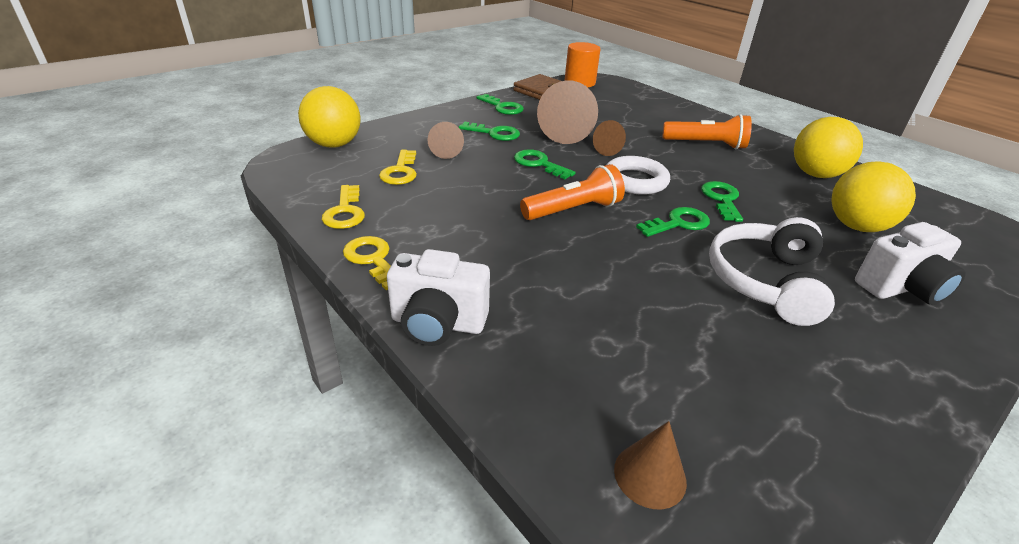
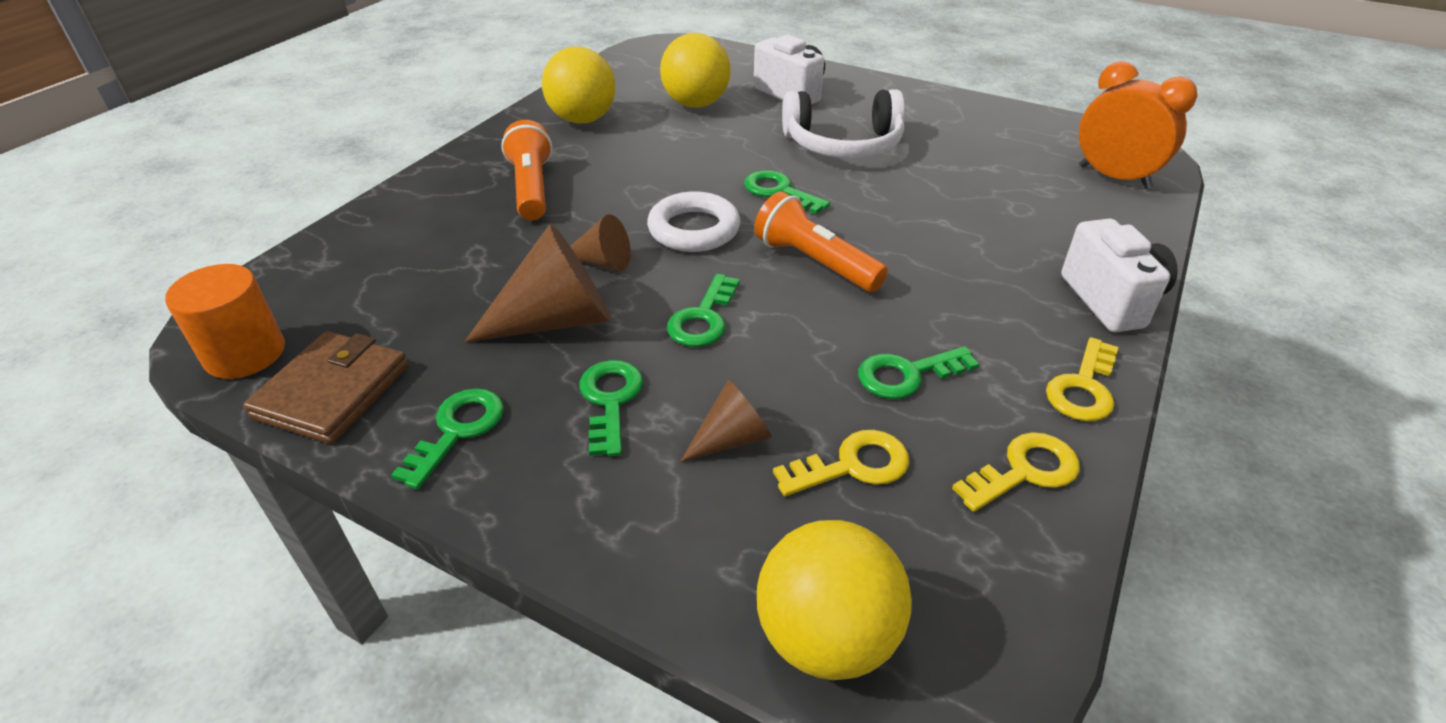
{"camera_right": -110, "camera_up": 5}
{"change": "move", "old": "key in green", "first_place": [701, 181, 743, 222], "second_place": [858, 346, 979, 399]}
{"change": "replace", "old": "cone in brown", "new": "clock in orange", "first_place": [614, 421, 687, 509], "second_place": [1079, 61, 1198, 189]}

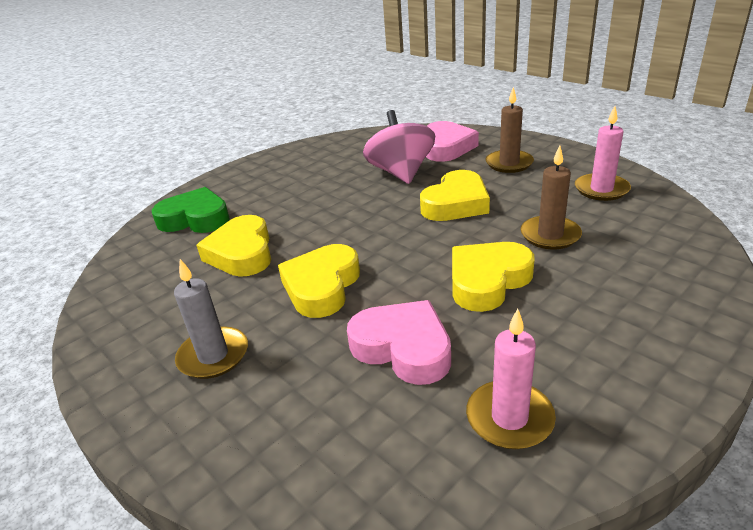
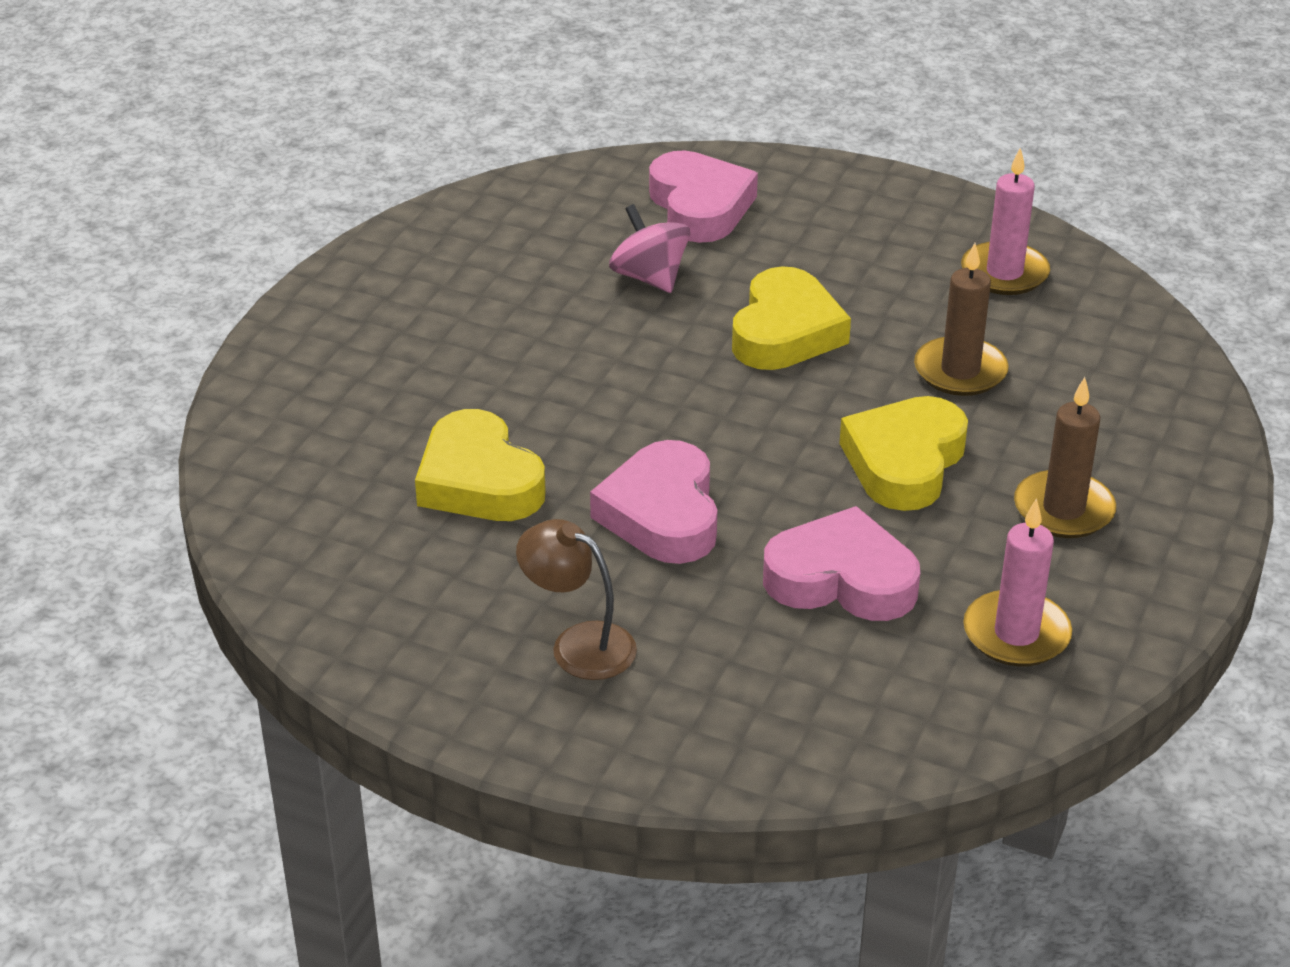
{"camera_right": -25, "camera_up": 5}
{"change": "move", "old": "candle in brown", "first_place": [486, 87, 534, 173], "second_place": [1014, 377, 1116, 538]}
{"change": "resize", "old": "spinning top in pink", "first_place": [363, 110, 435, 184], "second_place": [609, 204, 690, 293], "factor": 0.65}
{"change": "delete", "old": "heart in green", "first_place": [151, 187, 230, 233]}
{"change": "recolor", "old": "heart in yellow", "new": "heart in pink", "first_place": [278, 244, 360, 318], "second_place": [590, 440, 717, 564]}
{"change": "replace", "old": "candle in grey", "new": "lamp in brown", "first_place": [174, 259, 248, 379], "second_place": [516, 519, 637, 680]}

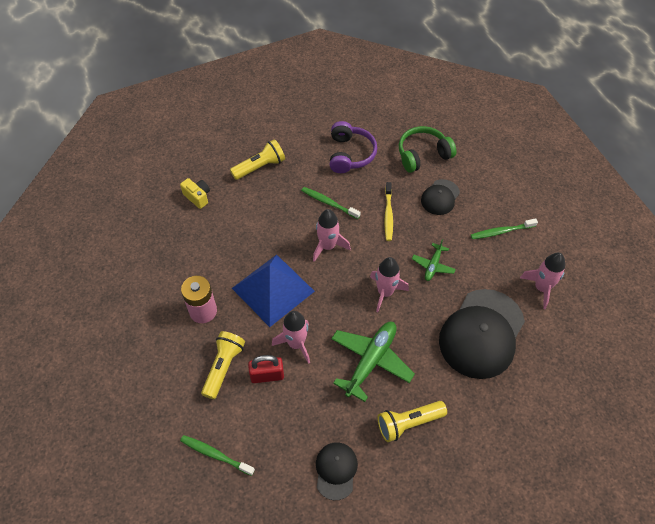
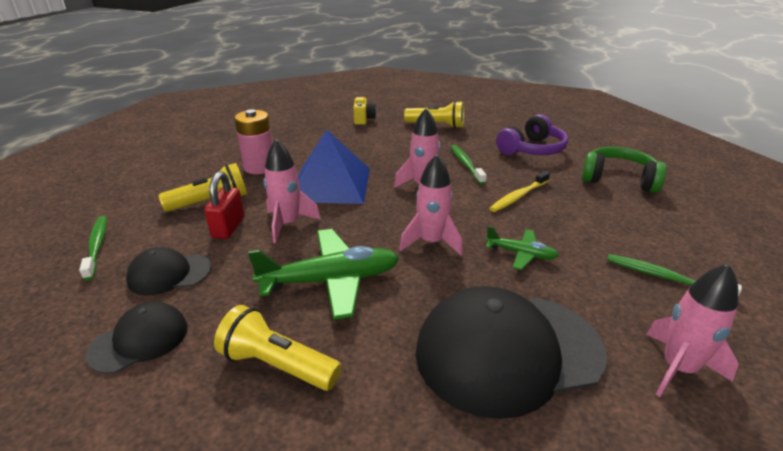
{"camera_right": 45, "camera_up": -25}
{"change": "move", "old": "cap in black", "first_place": [421, 179, 460, 215], "second_place": [126, 247, 212, 296]}
{"change": "rotate", "old": "plane in green", "first_place": [412, 239, 456, 281], "second_place": [486, 226, 559, 270], "degrees": -135}
{"change": "rotate", "old": "padlock in red", "first_place": [248, 355, 284, 383], "second_place": [204, 171, 244, 239], "degrees": 60}

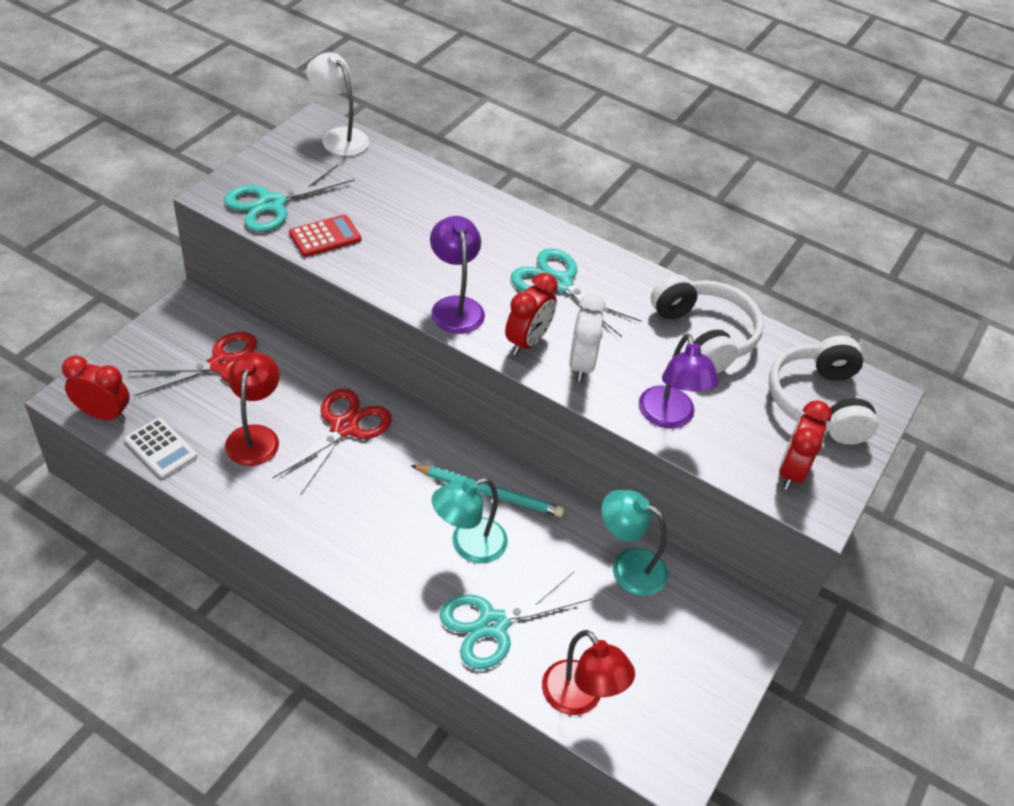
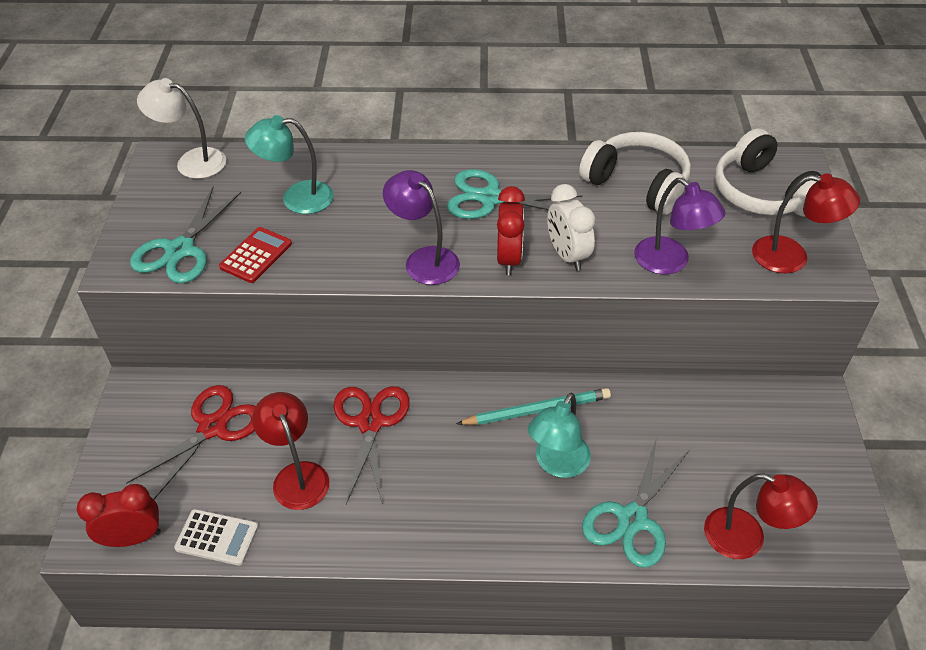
{"camera_right": -25, "camera_up": 0}
{"change": "replace", "old": "clock in red", "new": "lamp in red", "first_place": [779, 400, 832, 490], "second_place": [752, 174, 860, 273]}
{"change": "move", "old": "lamp in turquoise", "first_place": [601, 490, 668, 596], "second_place": [245, 115, 334, 214]}

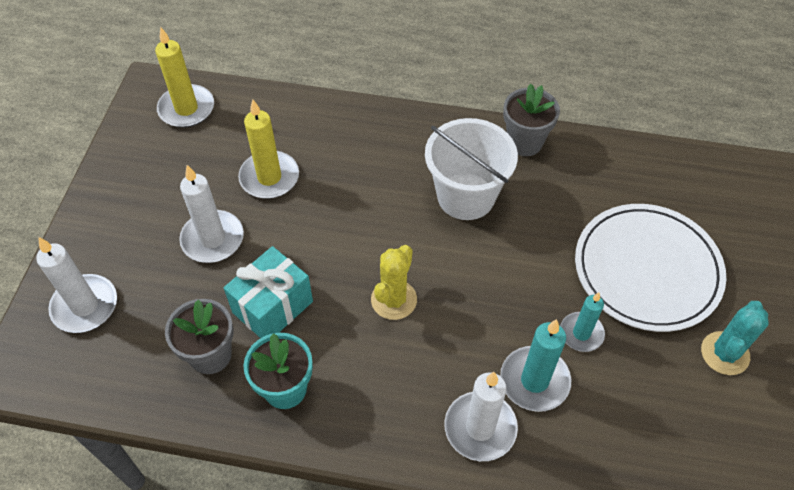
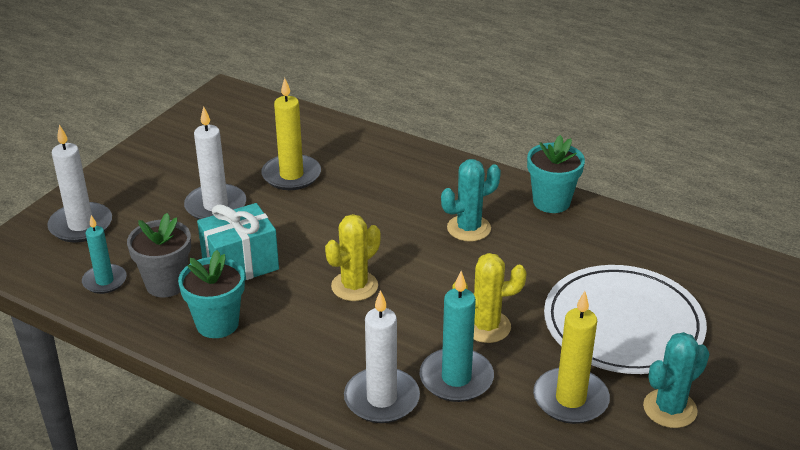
{"camera_right": 20, "camera_up": -20}
{"change": "move", "old": "candle in yellow", "first_place": [155, 27, 214, 128], "second_place": [533, 291, 610, 424]}
{"change": "recolor", "old": "flower pot in grey", "new": "flower pot in turquoise", "first_place": [503, 84, 560, 156], "second_place": [527, 135, 585, 213]}
{"change": "replace", "old": "bucket in white", "new": "cactus in turquoise", "first_place": [425, 118, 518, 220], "second_place": [441, 159, 501, 242]}
{"change": "move", "old": "candle in turquoise", "first_place": [560, 292, 605, 352], "second_place": [82, 215, 127, 294]}
{"change": "insert", "new": "cactus in yellow", "second_place": [452, 253, 527, 343]}

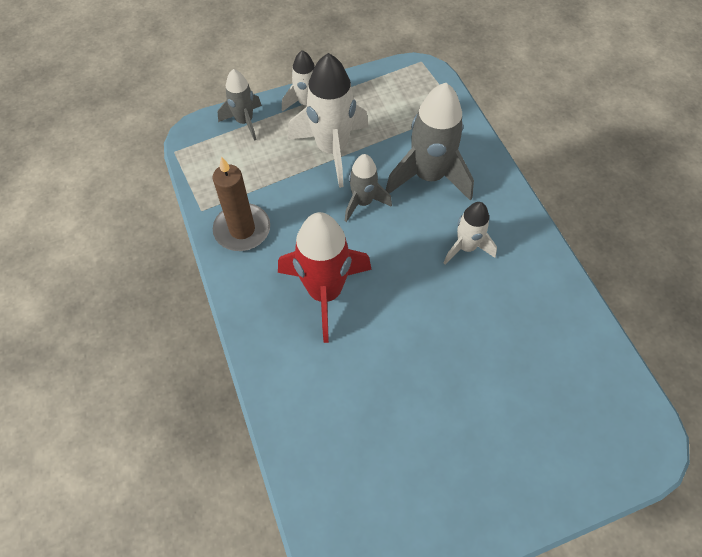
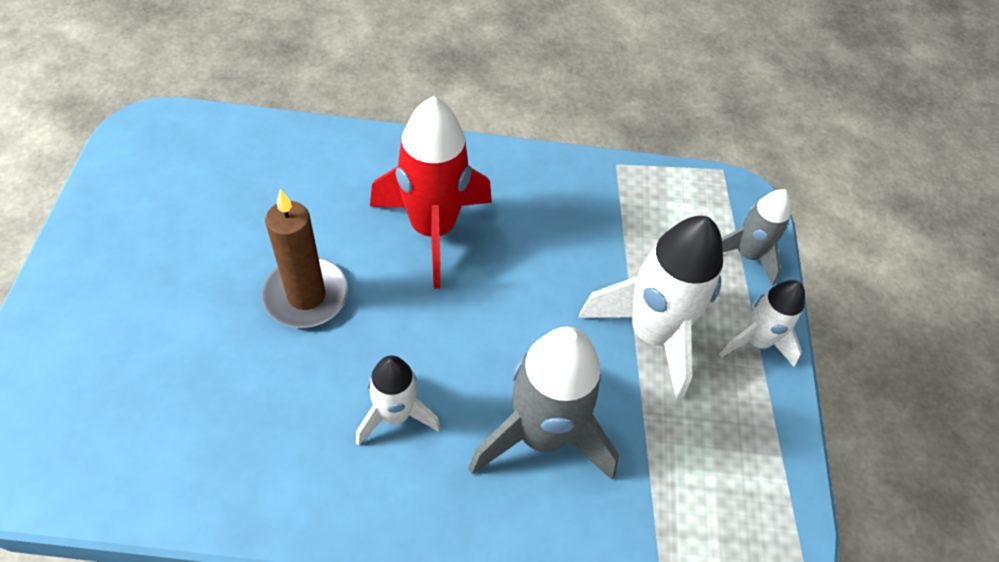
{"camera_right": 110, "camera_up": -5}
{"change": "delete", "old": "rocket in grey", "first_place": [345, 154, 392, 222]}
{"change": "move", "old": "candle in brown", "first_place": [213, 156, 270, 251], "second_place": [262, 189, 348, 328]}

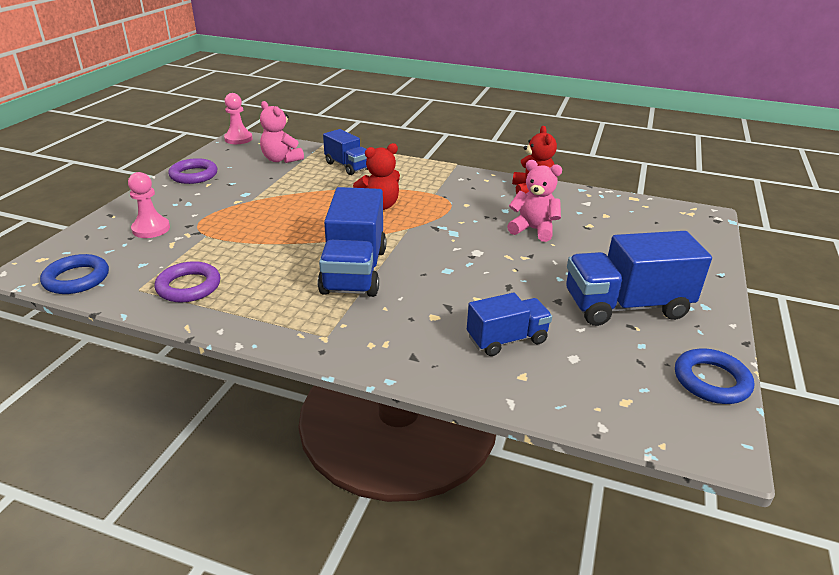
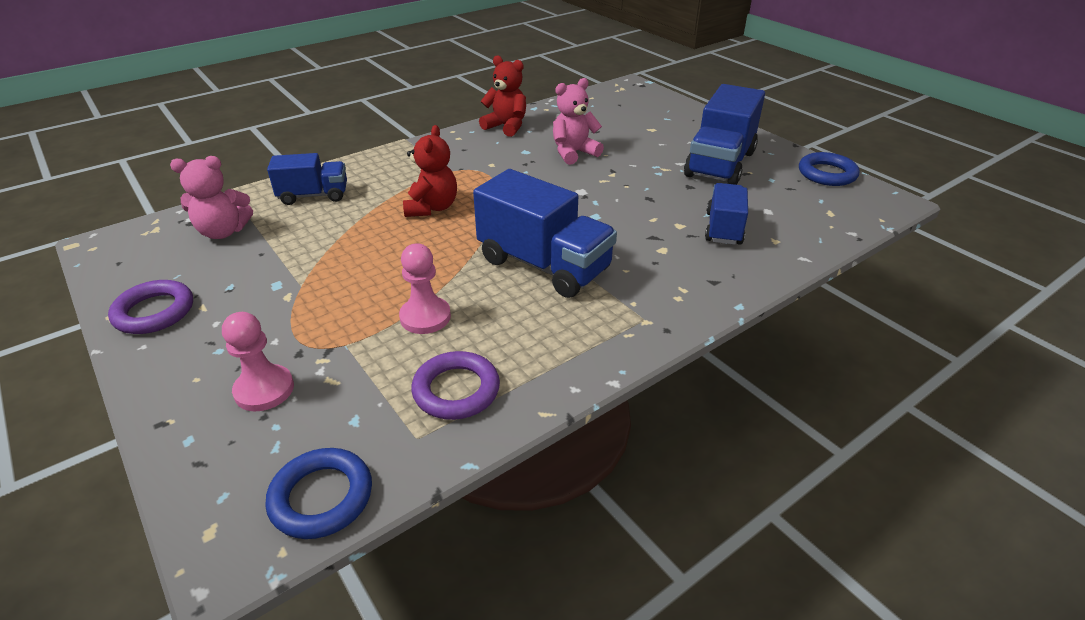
{"camera_right": -55, "camera_up": 5}
{"change": "move", "old": "pawn in pink", "first_place": [224, 93, 253, 144], "second_place": [399, 243, 451, 334]}

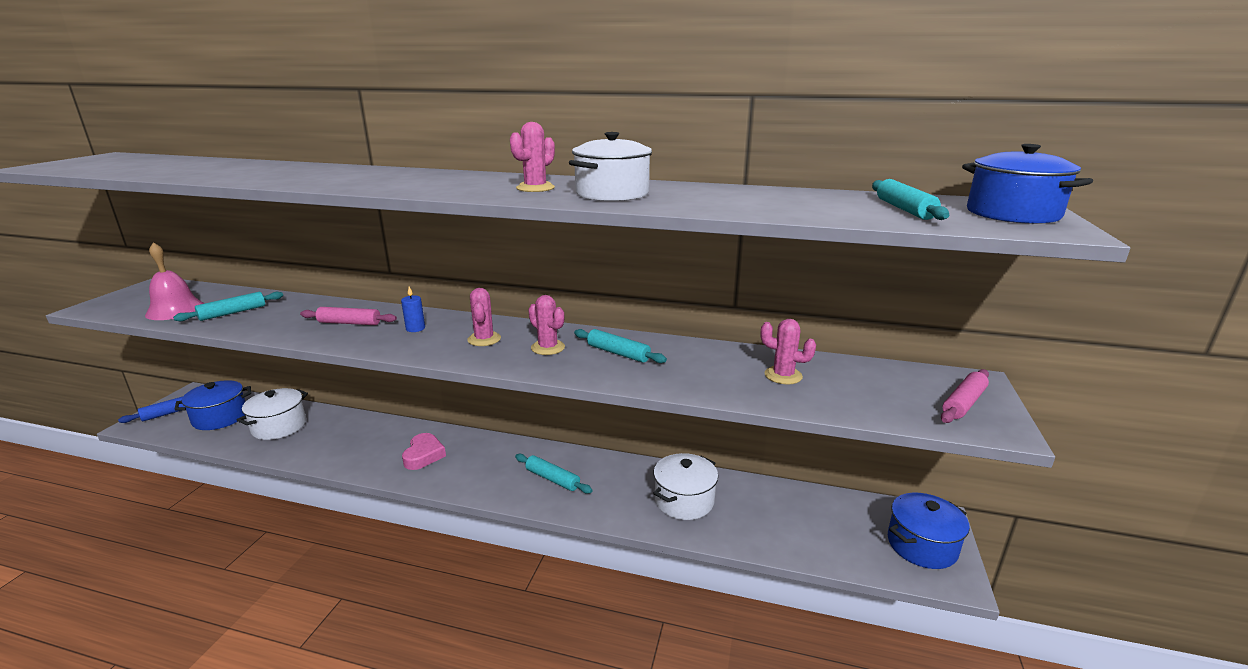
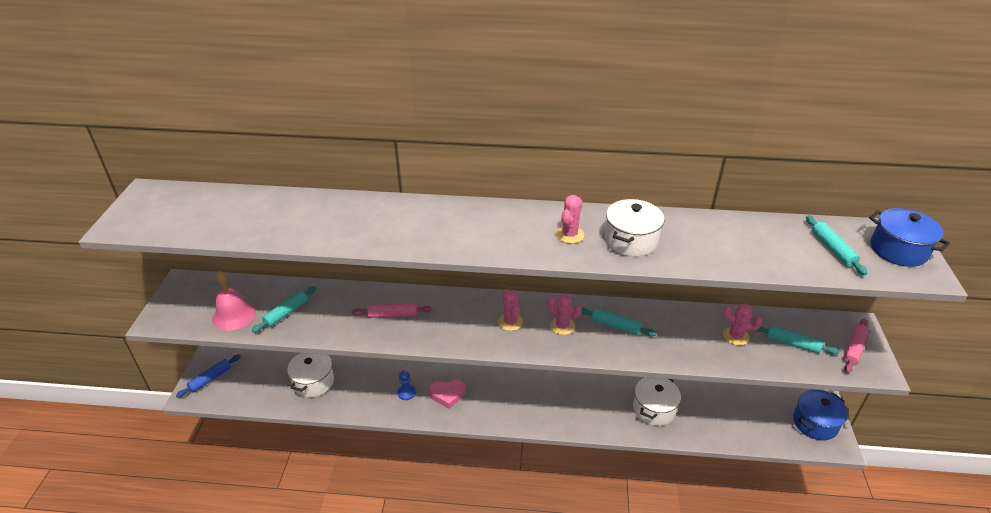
{"camera_right": -10, "camera_up": 15}
{"change": "delete", "old": "candle in blue", "first_place": [401, 287, 425, 332]}
{"change": "delete", "old": "pot in blue", "first_place": [174, 380, 251, 430]}
{"change": "rotate", "old": "heart in pink", "first_place": [402, 433, 446, 470], "second_place": [429, 379, 466, 409], "degrees": 90}
{"change": "move", "old": "rolling pin in turquoise", "first_place": [515, 454, 593, 494], "second_place": [754, 325, 839, 354]}
{"change": "insert", "new": "pawn in blue", "second_place": [397, 370, 416, 400]}

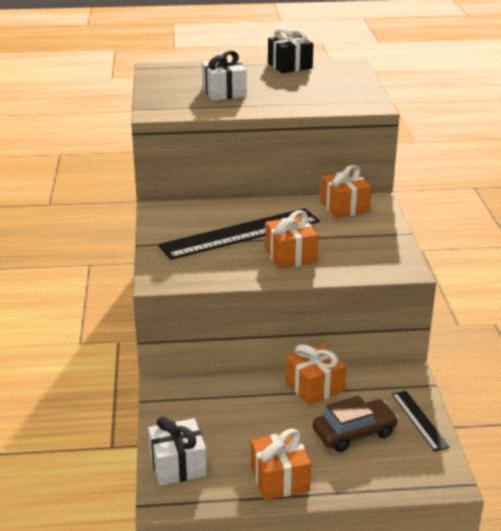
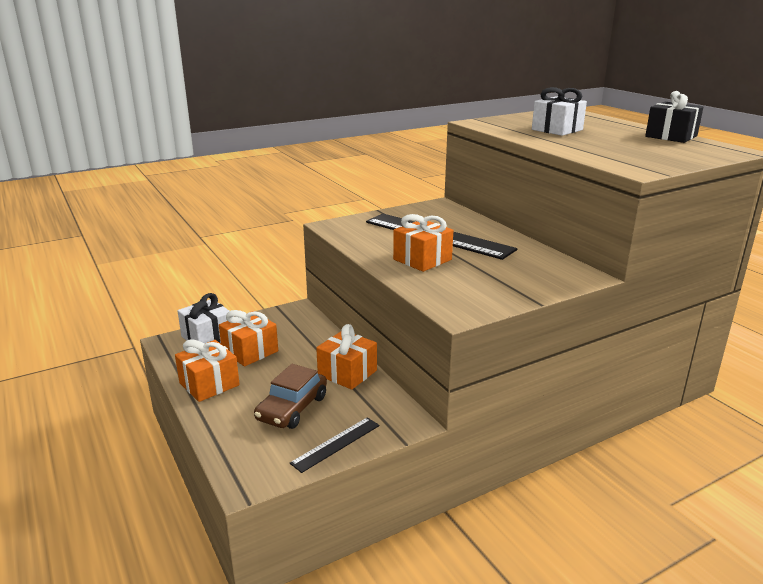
{"camera_right": 65, "camera_up": -5}
{"change": "move", "old": "gift in orange", "first_place": [320, 165, 371, 218], "second_place": [219, 310, 278, 367]}
{"change": "rotate", "old": "car in brown", "first_place": [312, 396, 398, 452], "second_place": [254, 364, 327, 429], "degrees": 75}

